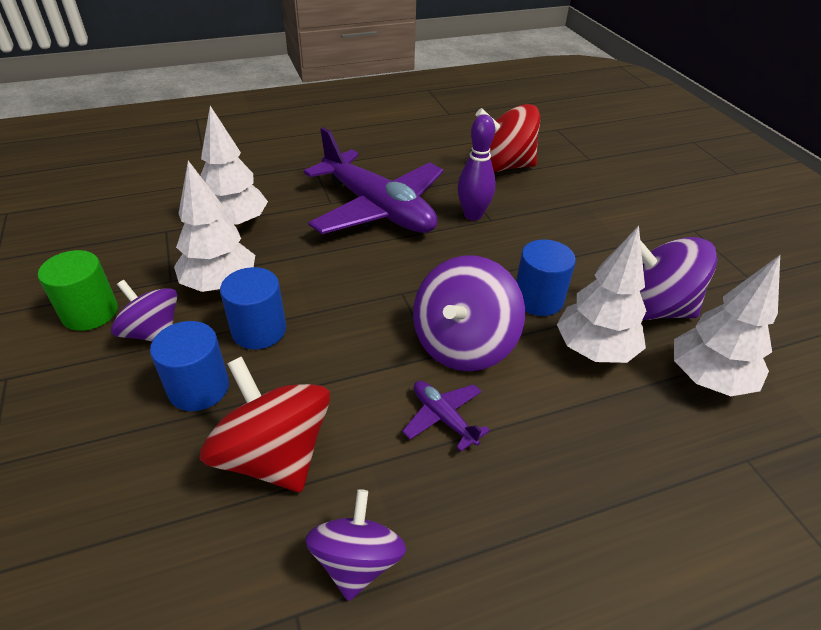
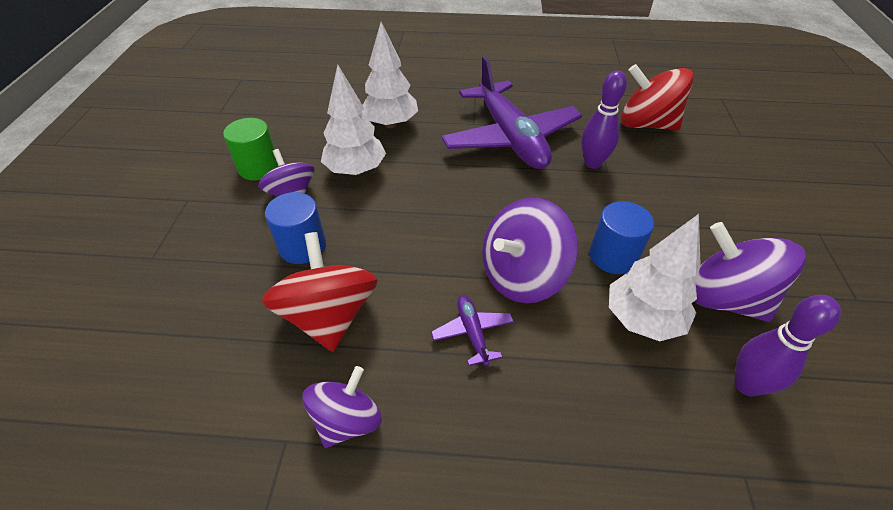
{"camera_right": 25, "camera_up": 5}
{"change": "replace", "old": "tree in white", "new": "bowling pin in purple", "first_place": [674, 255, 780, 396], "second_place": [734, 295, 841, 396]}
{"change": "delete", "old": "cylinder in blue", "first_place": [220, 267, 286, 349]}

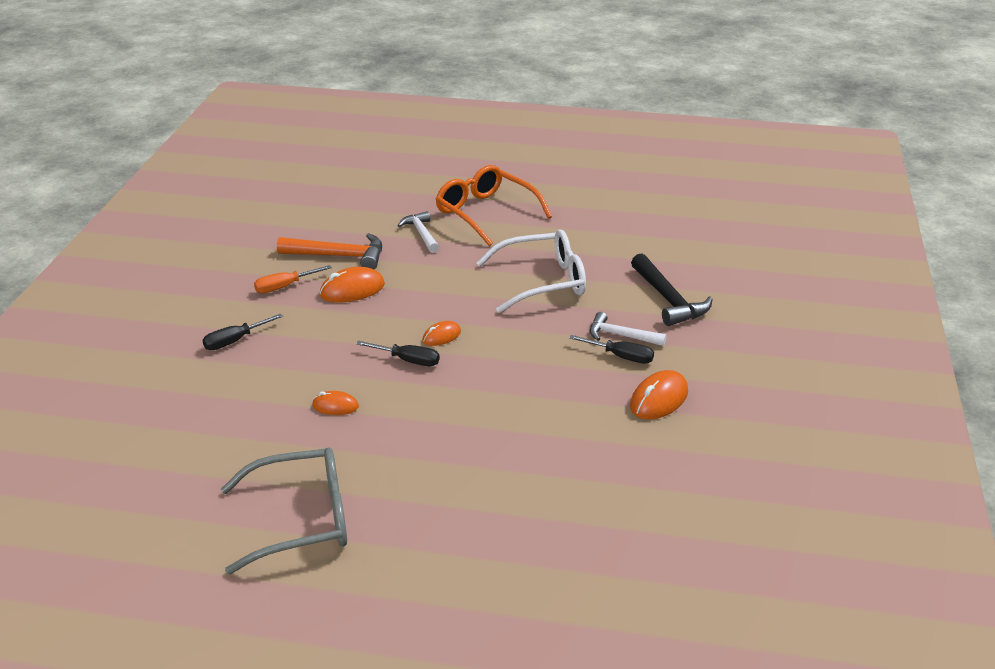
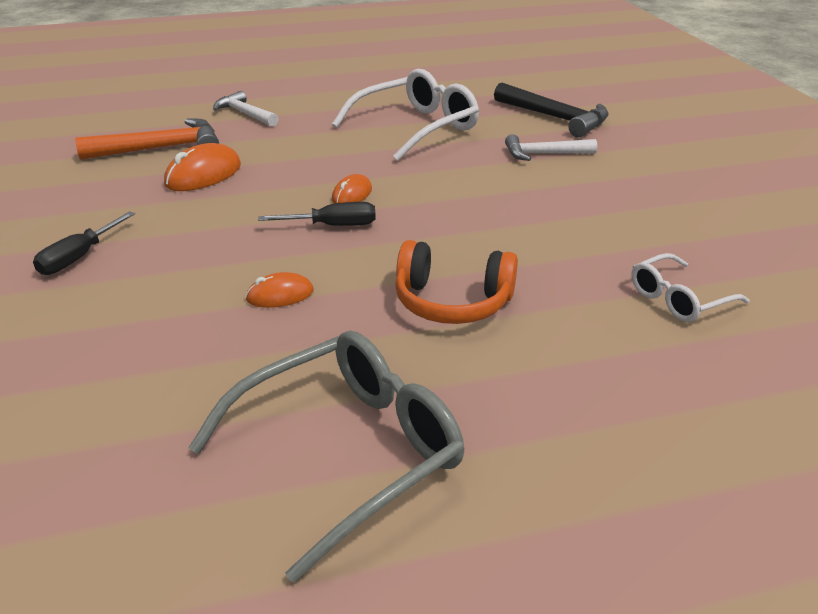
{"camera_right": -25, "camera_up": 0}
{"change": "delete", "old": "glasses in orange", "first_place": [436, 165, 552, 246]}
{"change": "delete", "old": "screwdriver in orange", "first_place": [254, 265, 332, 293]}
{"change": "delete", "old": "screwdriver in black", "first_place": [569, 335, 654, 364]}
{"change": "delete", "old": "mouse in orange", "first_place": [630, 370, 688, 420]}
{"change": "insert", "new": "headphones in orange", "second_place": [395, 240, 518, 324]}
{"change": "insert", "new": "glasses in white", "second_place": [631, 253, 750, 322]}

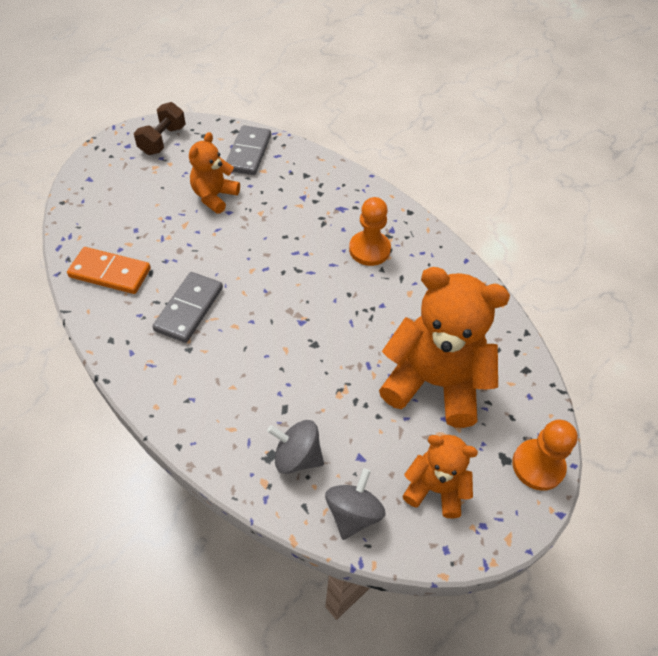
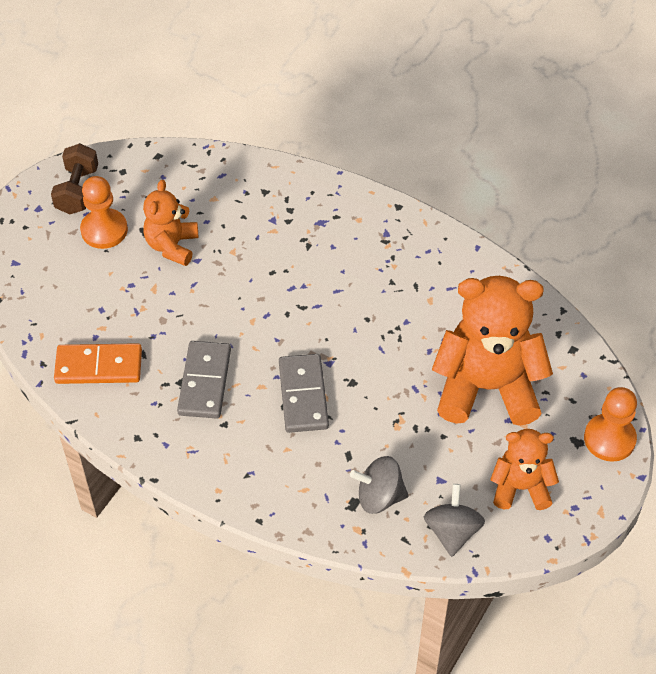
{"camera_right": -15, "camera_up": 0}
{"change": "move", "old": "domino in grey", "first_place": [226, 125, 271, 175], "second_place": [279, 354, 329, 433]}
{"change": "move", "old": "pawn in orange", "first_place": [349, 197, 391, 266], "second_place": [80, 176, 128, 249]}

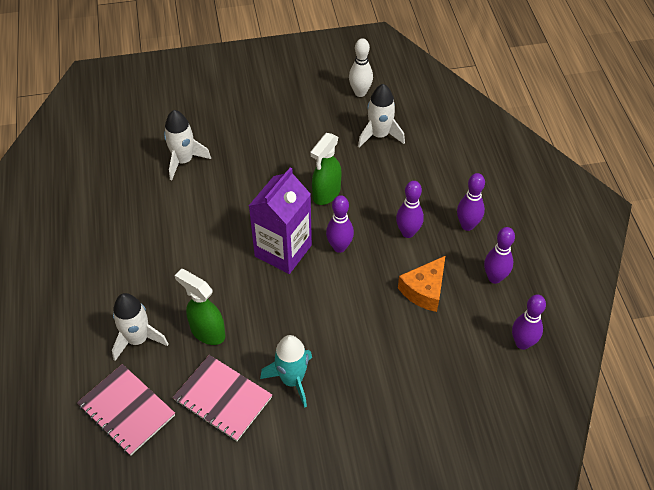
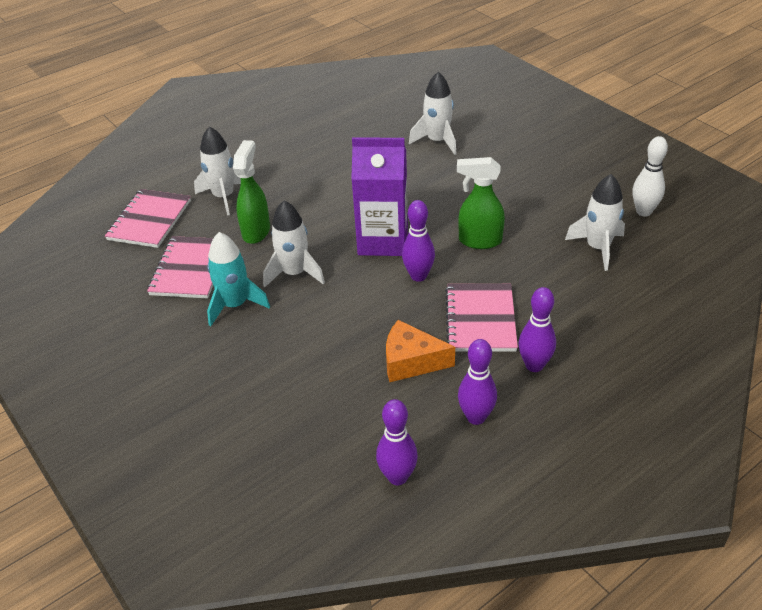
{"camera_right": 65, "camera_up": -10}
{"change": "replace", "old": "bowling pin in purple", "new": "notebook in pink", "first_place": [396, 181, 424, 238], "second_place": [445, 284, 518, 352]}
{"change": "insert", "new": "rocket in white", "second_place": [263, 201, 325, 287]}

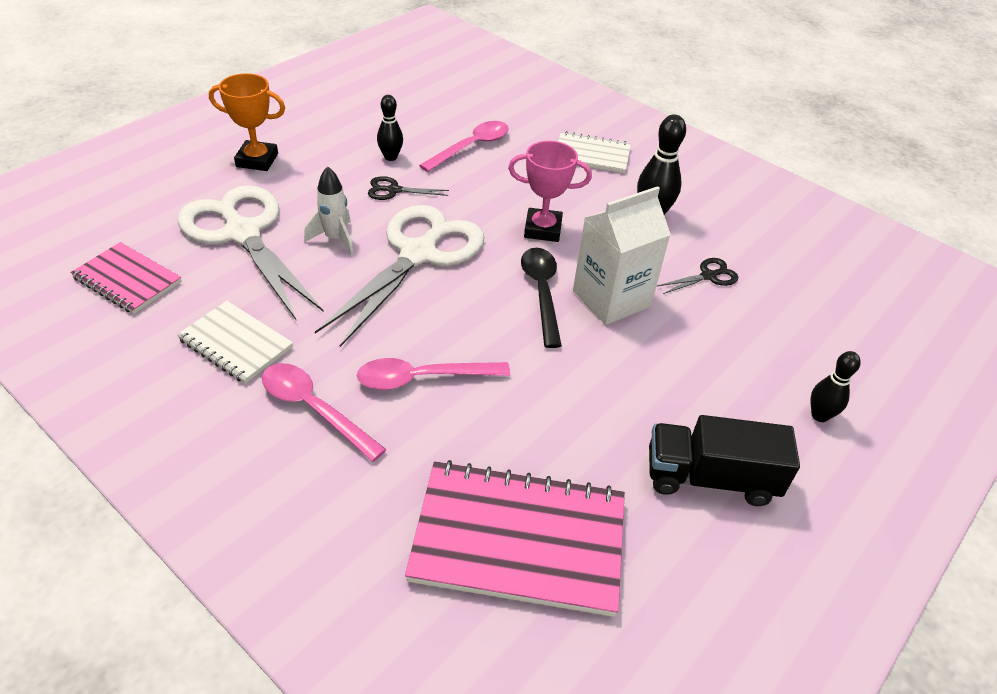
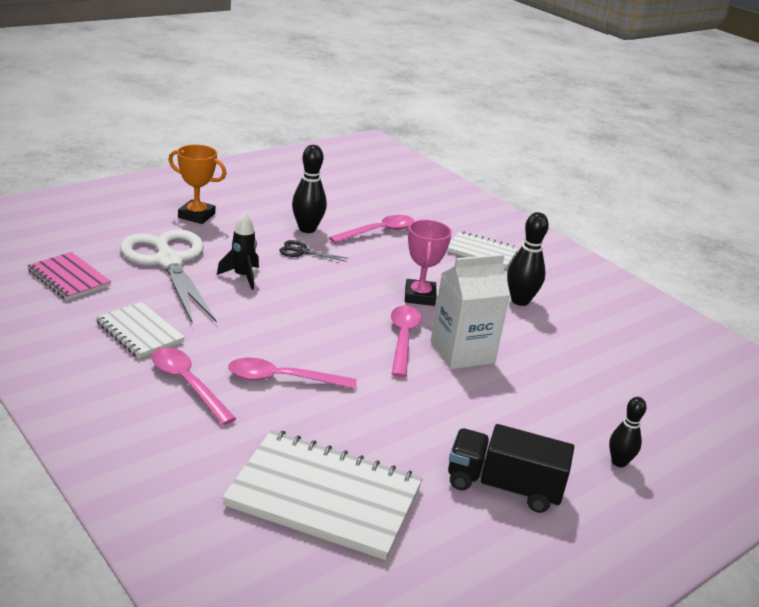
{"camera_right": 10, "camera_up": -15}
{"change": "resize", "old": "bowling pin in black", "first_place": [377, 95, 403, 161], "second_place": [292, 145, 327, 233], "factor": 1.55}
{"change": "rotate", "old": "trophy in pink", "first_place": [508, 141, 592, 242], "second_place": [405, 220, 452, 306], "degrees": 75}
{"change": "recolor", "old": "rocket in white", "new": "rocket in black", "first_place": [304, 166, 354, 256], "second_place": [217, 212, 259, 290]}
{"change": "delete", "old": "scissors in white", "first_place": [315, 205, 484, 347]}
{"change": "recolor", "old": "spoon in black", "new": "spoon in pink", "first_place": [521, 248, 562, 348], "second_place": [391, 305, 422, 377]}
{"change": "delete", "old": "scissors in black", "first_place": [657, 258, 739, 294]}
{"change": "recolor", "old": "notebook in pink", "new": "notebook in white", "first_place": [405, 460, 625, 617], "second_place": [222, 430, 423, 560]}

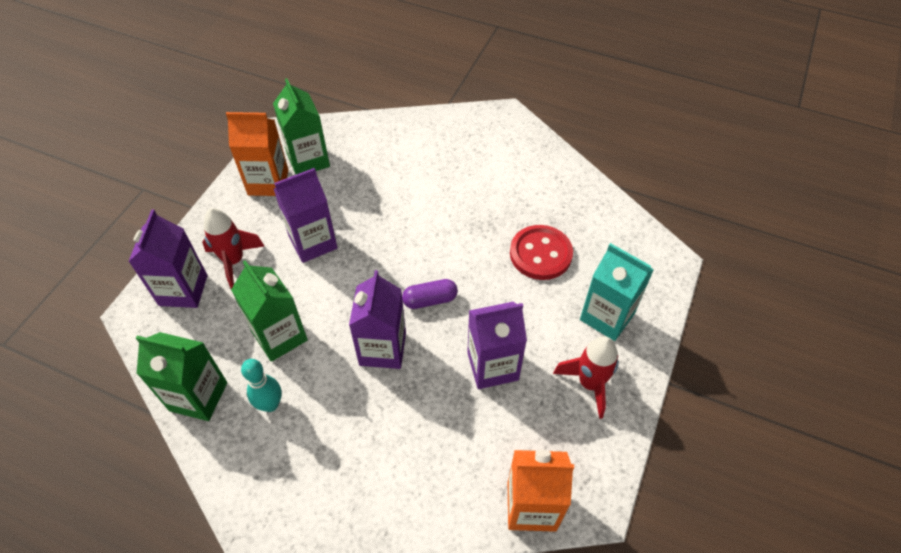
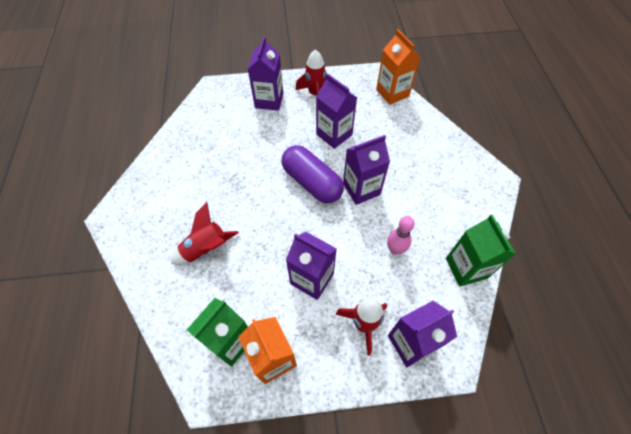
{"camera_right": -120, "camera_up": 5}
{"change": "delete", "old": "button in red", "first_place": [510, 225, 573, 280]}
{"change": "recolor", "old": "carton in turquoise", "new": "carton in purple", "first_place": [580, 243, 654, 341], "second_place": [247, 36, 283, 111]}
{"change": "replace", "old": "carton in green", "new": "bowling pin in pink", "first_place": [231, 260, 308, 362], "second_place": [387, 216, 415, 255]}
{"change": "resize", "old": "capsule in purple", "first_place": [402, 279, 458, 309], "second_place": [282, 145, 344, 203], "factor": 1.88}
{"change": "delete", "old": "bowling pin in turquoise", "first_place": [241, 359, 282, 412]}
{"change": "insert", "new": "rocket in red", "second_place": [171, 202, 239, 265]}

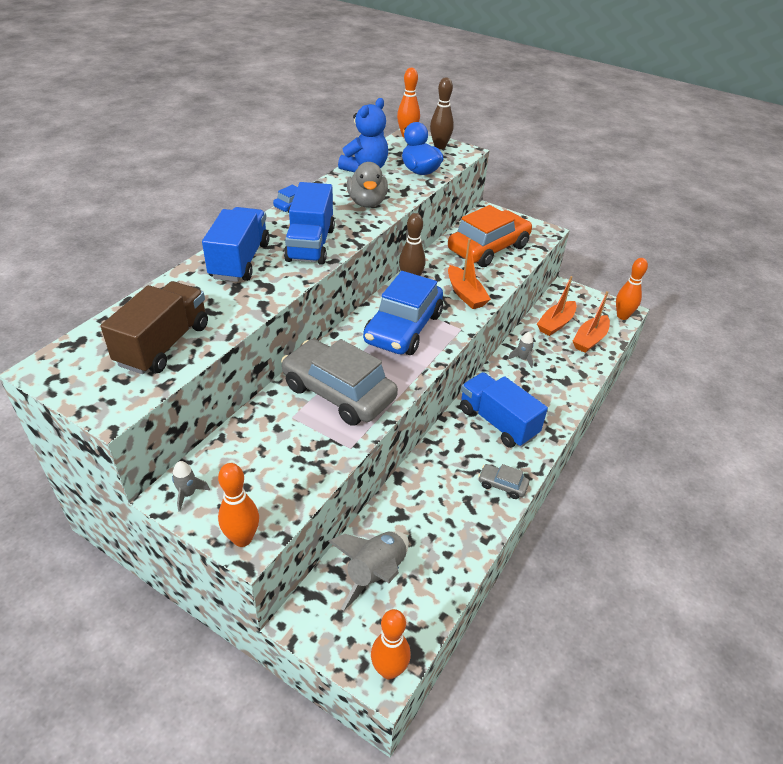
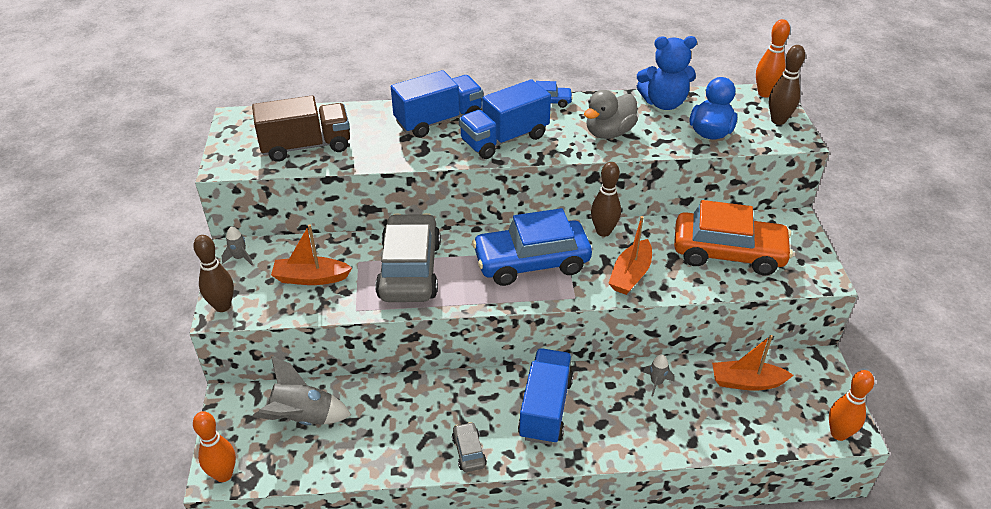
{"camera_right": 55, "camera_up": 0}
{"change": "move", "old": "boat in orange", "first_place": [573, 291, 610, 353], "second_place": [271, 224, 352, 285]}
{"change": "recolor", "old": "bowling pin in orange", "new": "bowling pin in brown", "first_place": [218, 463, 259, 547], "second_place": [193, 235, 234, 312]}

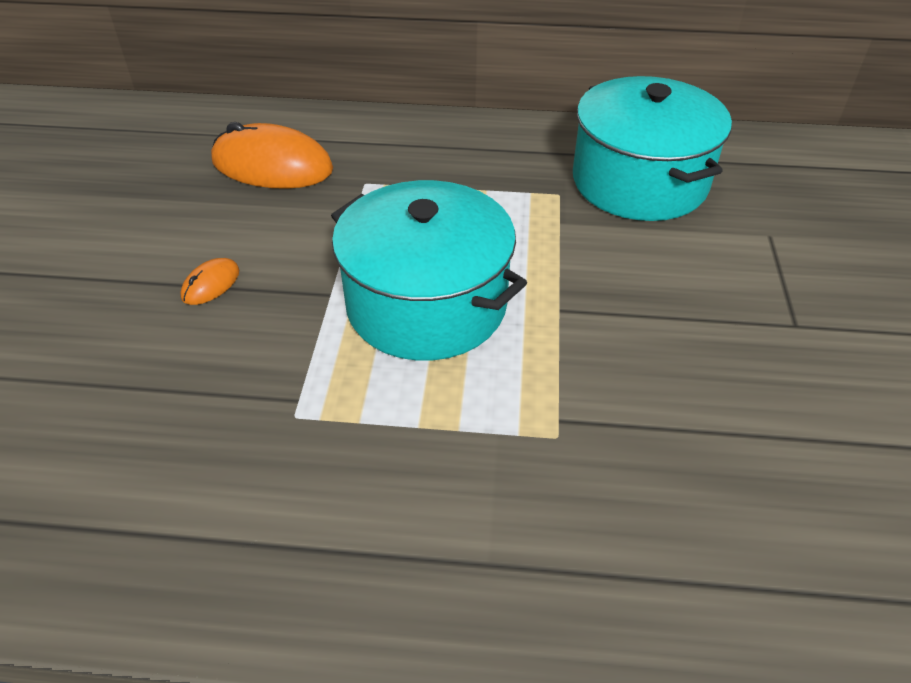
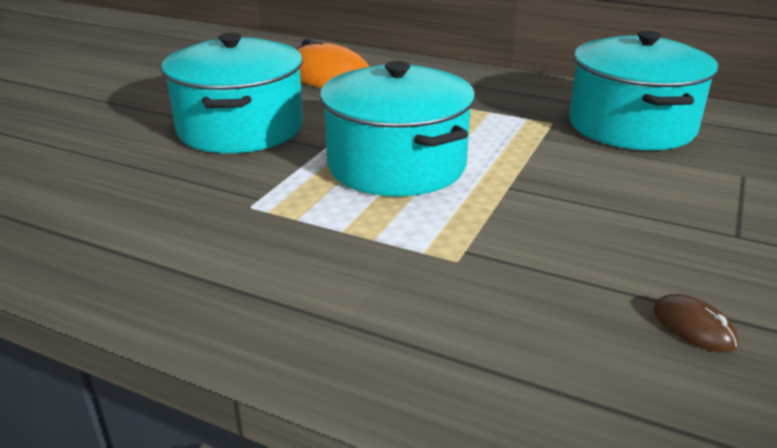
{"camera_right": 20, "camera_up": -15}
{"change": "replace", "old": "mouse in orange", "new": "pot in turquoise", "first_place": [181, 258, 239, 305], "second_place": [161, 33, 303, 153]}
{"change": "insert", "new": "mouse in brown", "second_place": [653, 294, 738, 352]}

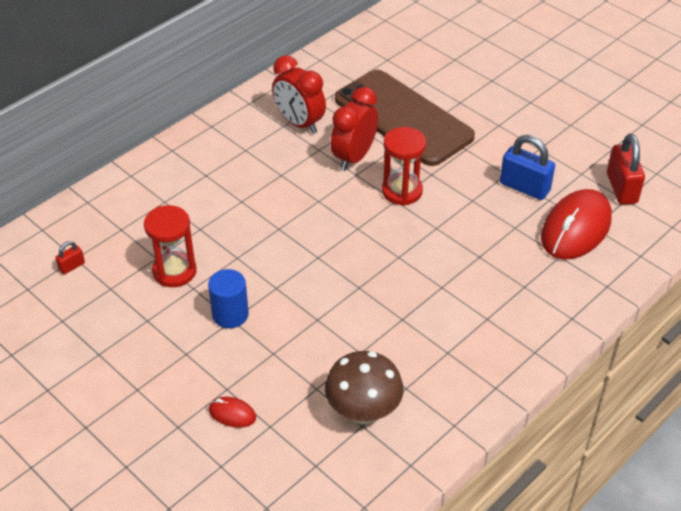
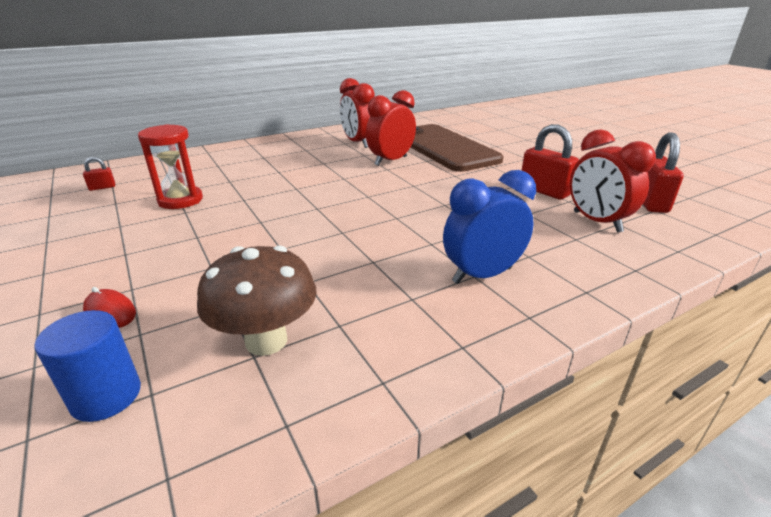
{"camera_right": 15, "camera_up": -15}
{"change": "delete", "old": "hourglass in red", "first_place": [382, 127, 426, 206]}
{"change": "recolor", "old": "padlock in blue", "new": "padlock in red", "first_place": [500, 135, 555, 200], "second_place": [521, 124, 579, 200]}
{"change": "replace", "old": "mouse in red", "new": "clock in red", "first_place": [541, 189, 612, 259], "second_place": [570, 129, 656, 233]}
{"change": "move", "old": "cylinder in blue", "first_place": [208, 269, 249, 328], "second_place": [35, 310, 141, 422]}
{"change": "insert", "new": "clock in blue", "second_place": [443, 170, 536, 284]}

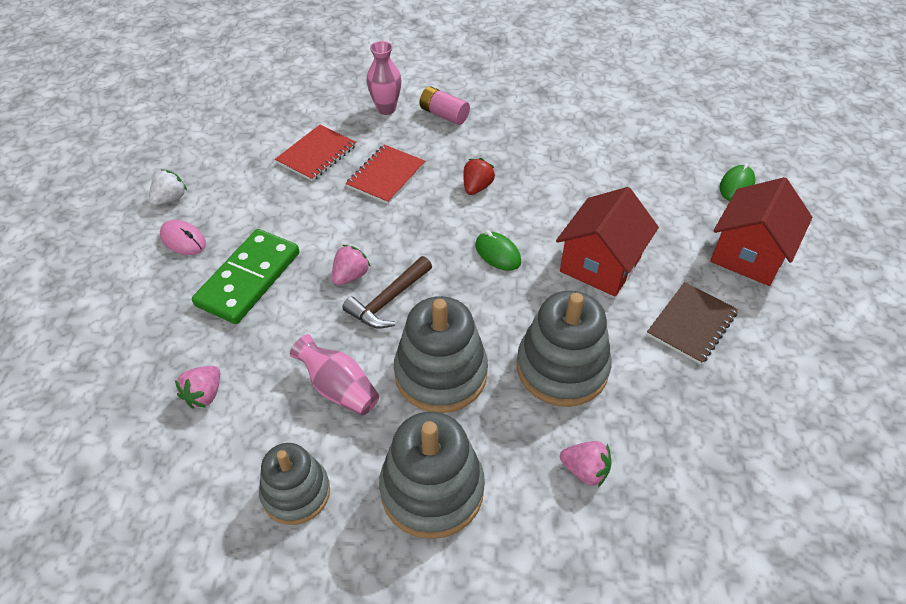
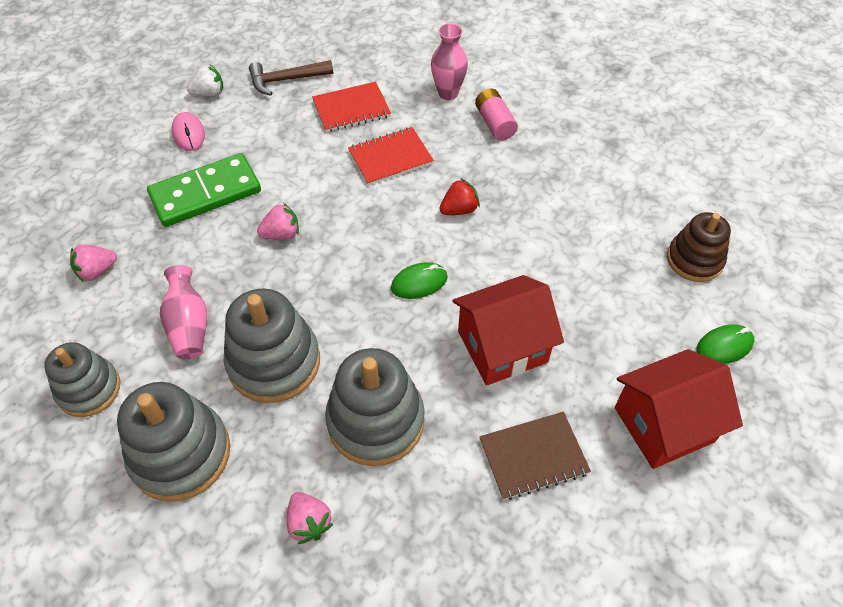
{"camera_right": 35, "camera_up": 5}
{"change": "rotate", "old": "mouse in green", "first_place": [475, 231, 521, 271], "second_place": [391, 262, 448, 299], "degrees": 75}
{"change": "move", "old": "hammer in brown", "first_place": [342, 256, 432, 329], "second_place": [249, 60, 333, 96]}
{"change": "insert", "new": "stacking toy in brown", "second_place": [667, 212, 731, 282]}

